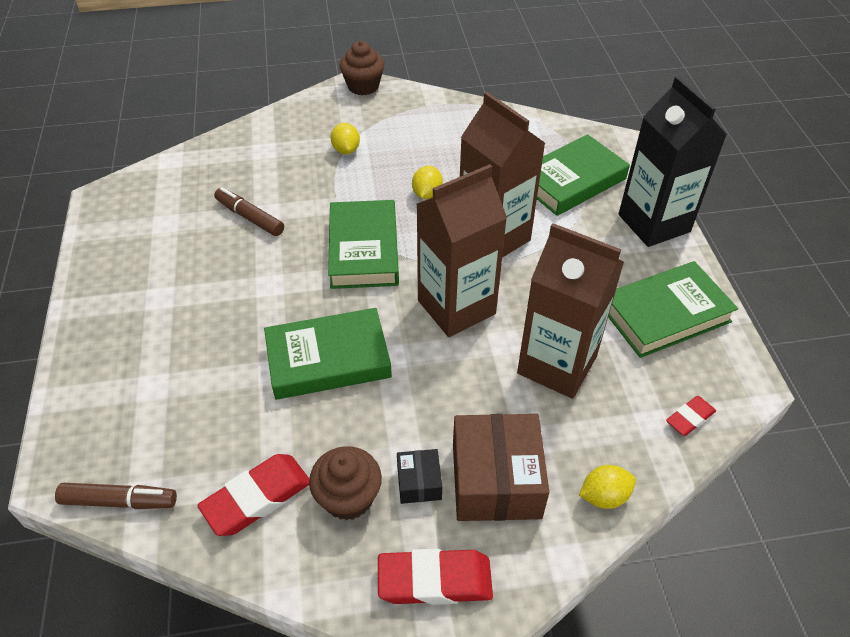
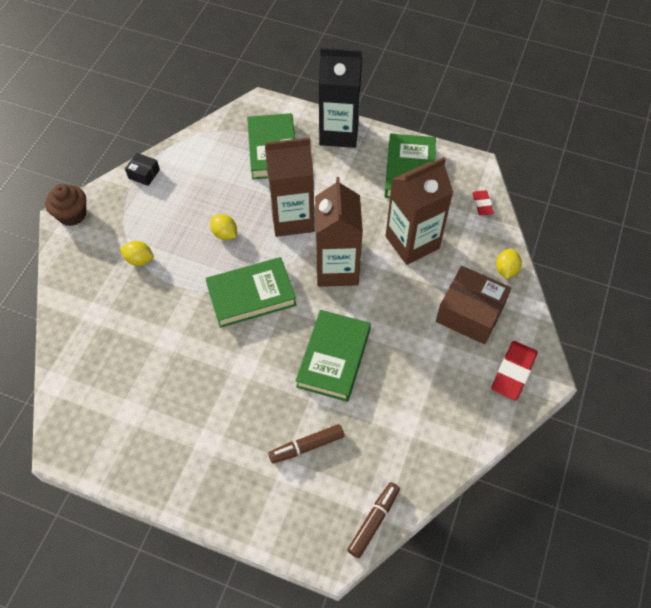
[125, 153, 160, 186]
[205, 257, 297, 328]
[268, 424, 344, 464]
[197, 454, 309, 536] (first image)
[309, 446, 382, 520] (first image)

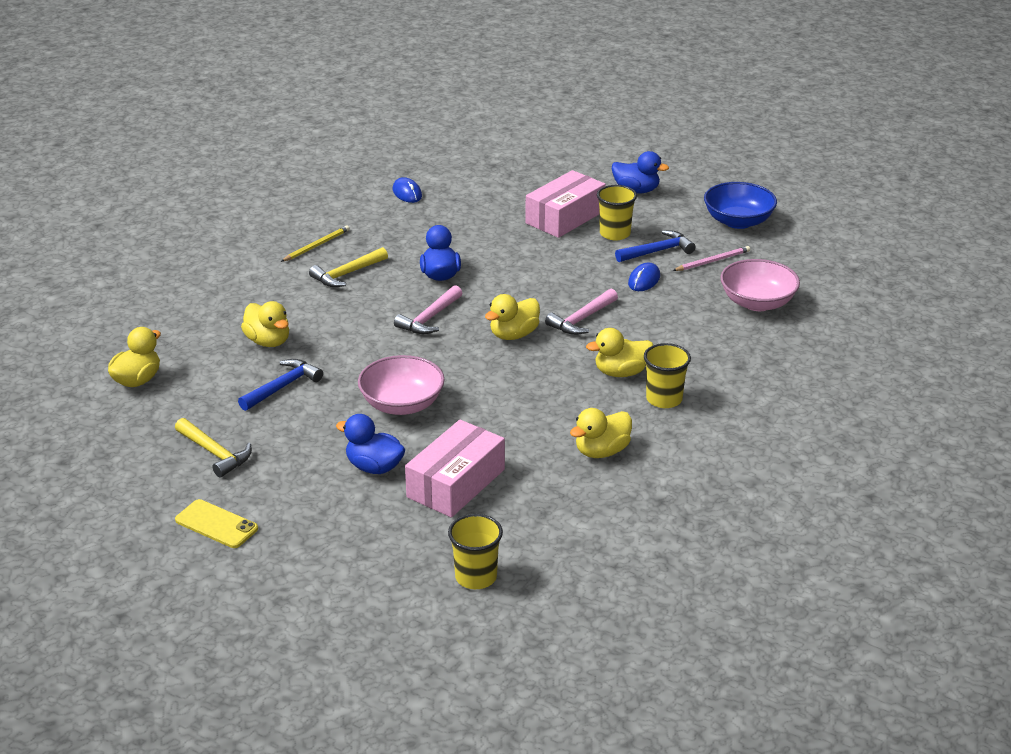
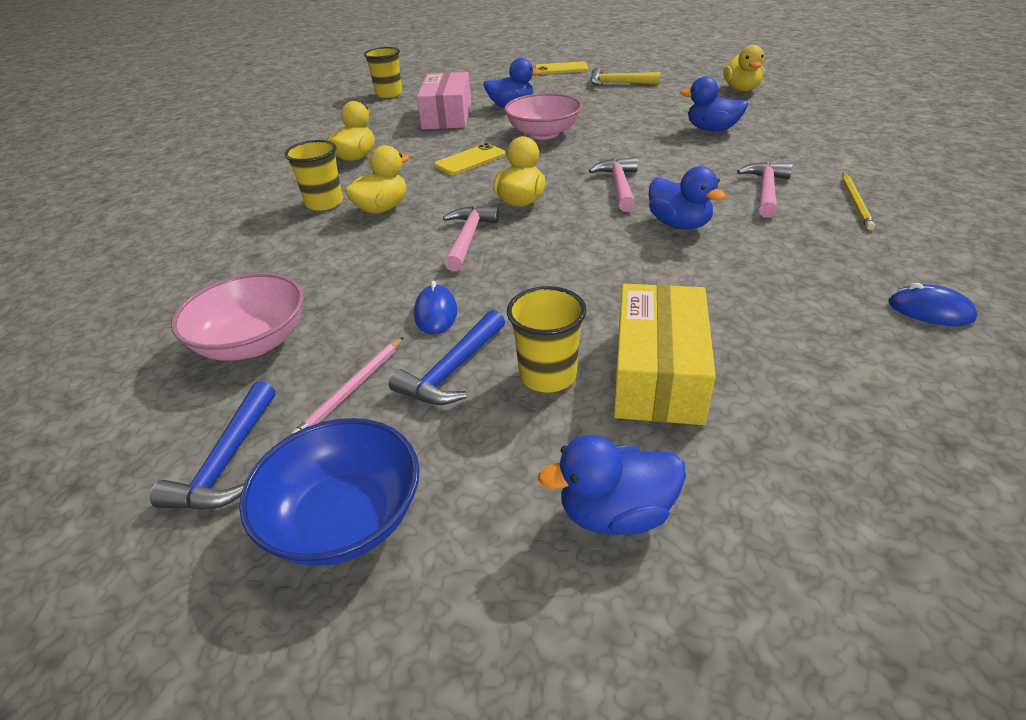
[150, 381, 275, 510]
[434, 143, 506, 175]
[614, 284, 716, 425]
[680, 76, 748, 132]
[737, 162, 793, 218]

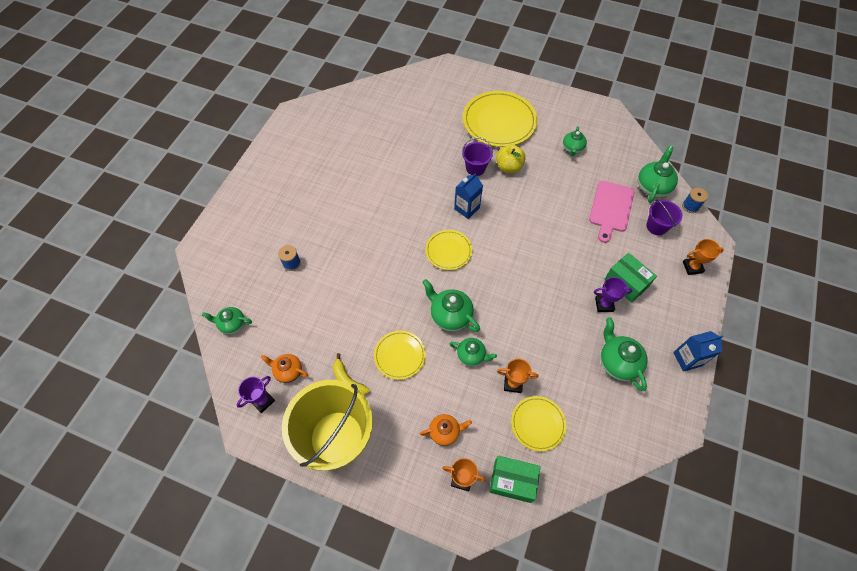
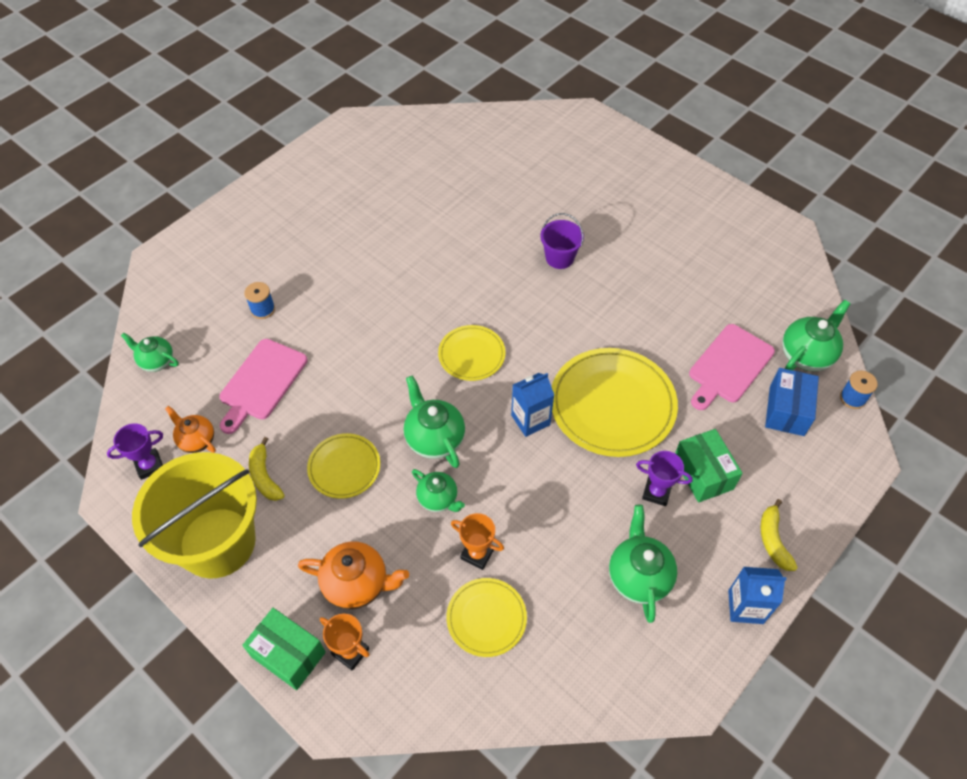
[219, 339, 307, 434]
[242, 608, 326, 690]
[298, 541, 409, 609]
[511, 373, 554, 437]
[552, 348, 678, 457]
[760, 499, 798, 571]
[765, 368, 819, 436]
[496, 144, 526, 173] (first image)
[563, 126, 587, 156] (first image)
[683, 239, 724, 275] (first image)

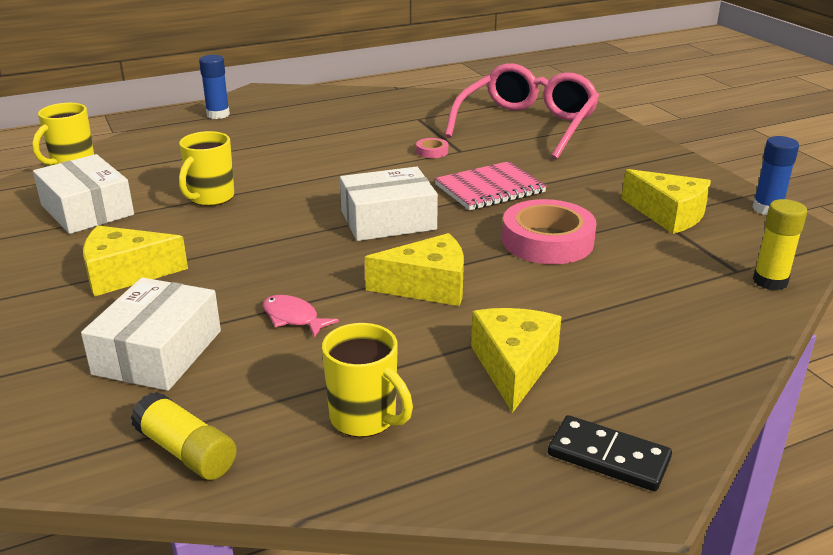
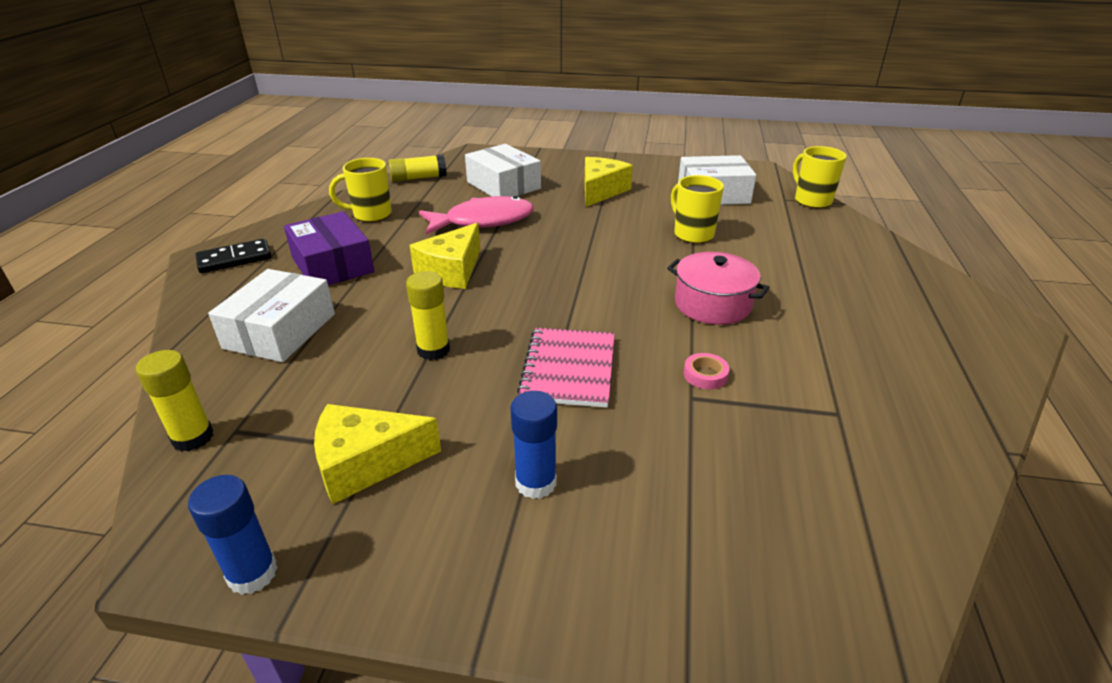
[208, 269, 335, 362]
[284, 211, 374, 285]
[406, 271, 450, 360]
[419, 196, 534, 235]
[510, 391, 557, 499]
[667, 252, 770, 325]
[445, 64, 599, 160] (first image)

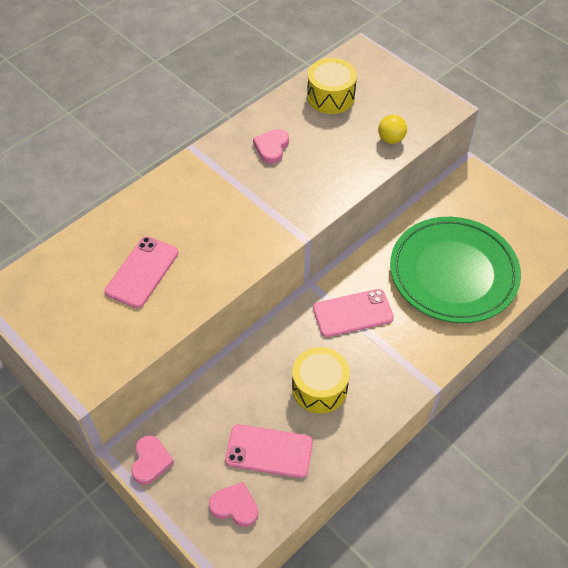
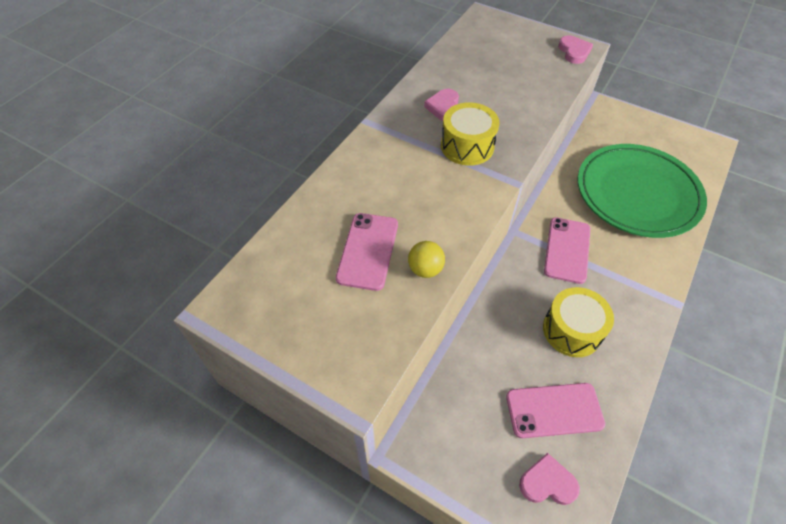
[408, 241, 445, 278]
[441, 102, 500, 166]
[544, 217, 590, 284]
[558, 35, 593, 64]

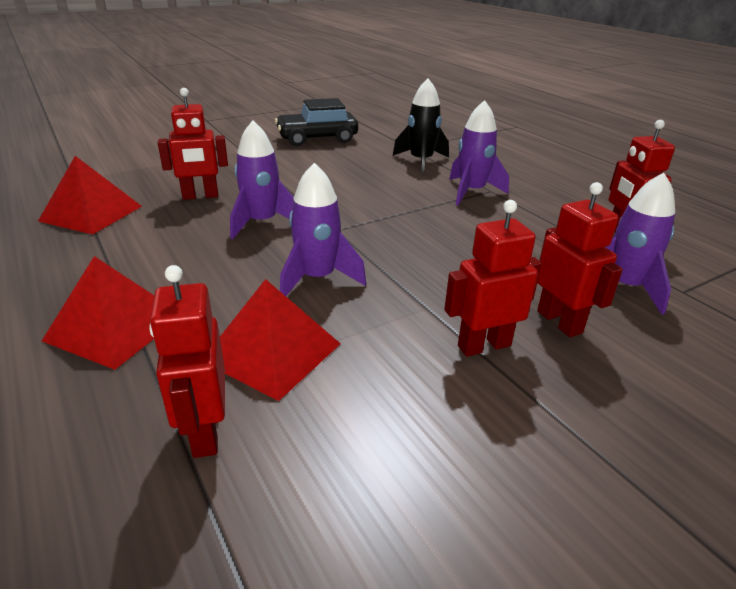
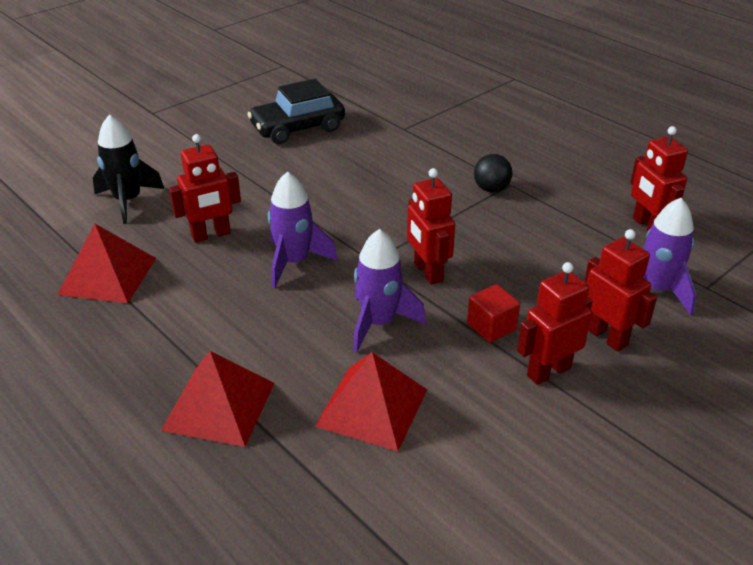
[93, 115, 164, 224]
[407, 168, 455, 285]
[467, 284, 520, 343]
[474, 154, 513, 193]

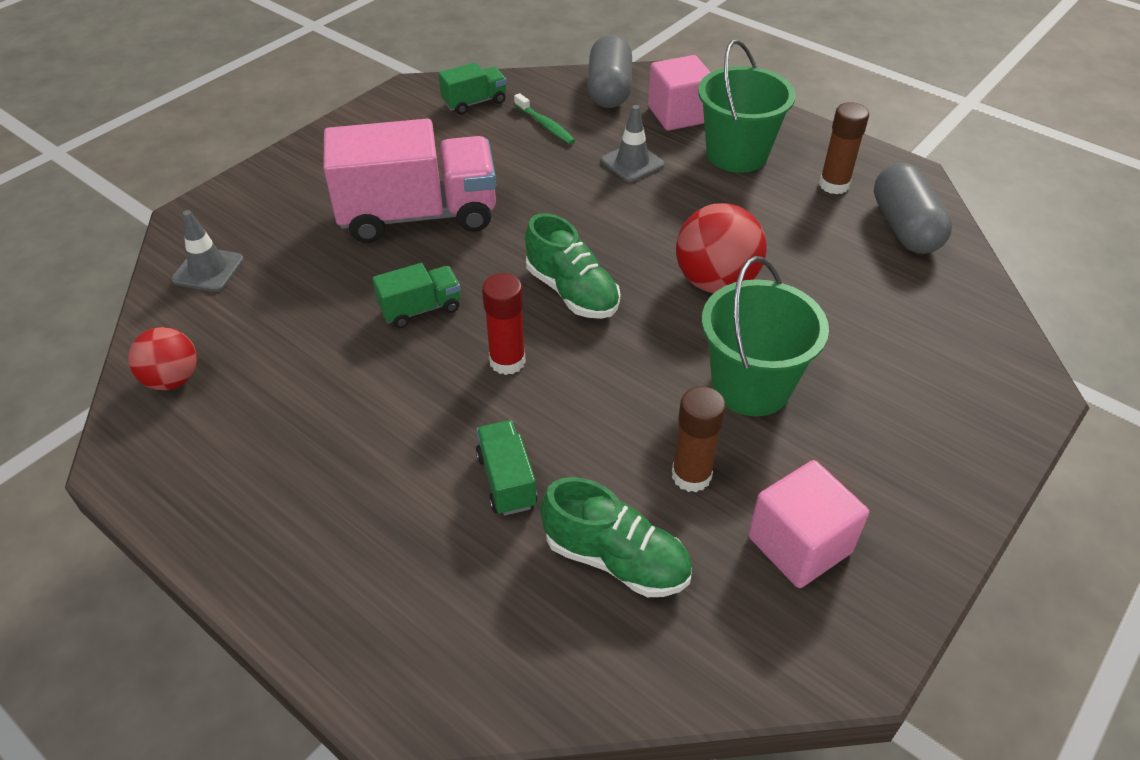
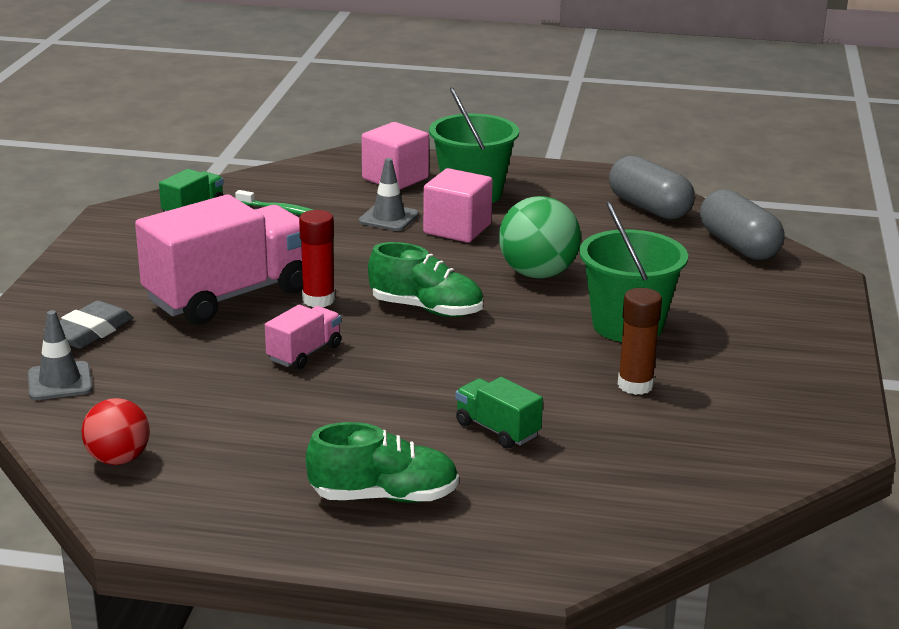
[43, 300, 133, 349]
[265, 305, 341, 369]
[299, 210, 335, 307]
[306, 422, 459, 503]
[423, 168, 493, 243]
[499, 196, 581, 279]
[700, 189, 785, 260]
[819, 102, 869, 194] (first image)

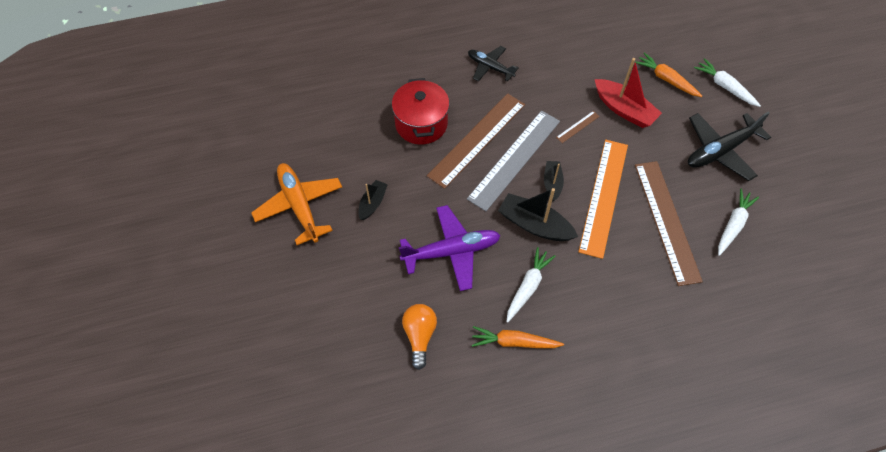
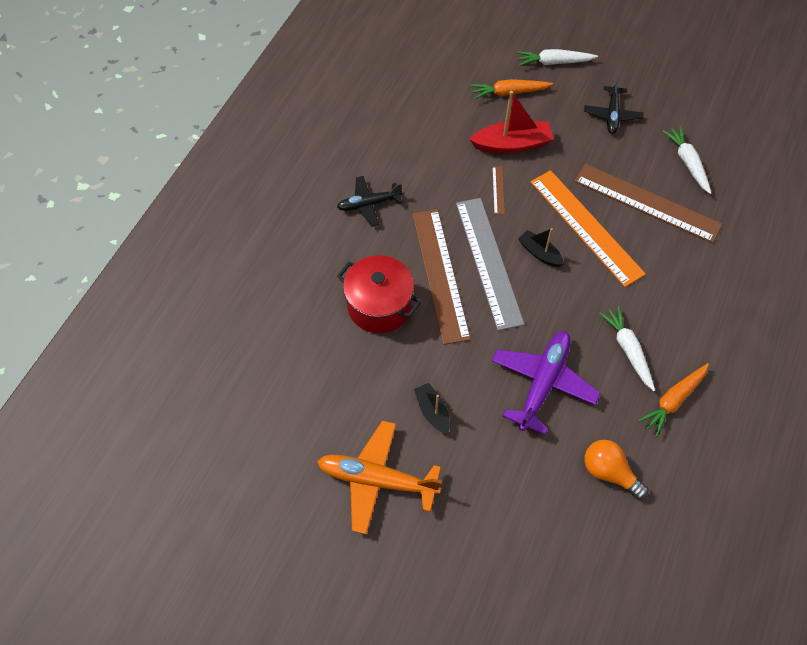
[584, 77, 643, 134]
[498, 188, 578, 241] (first image)

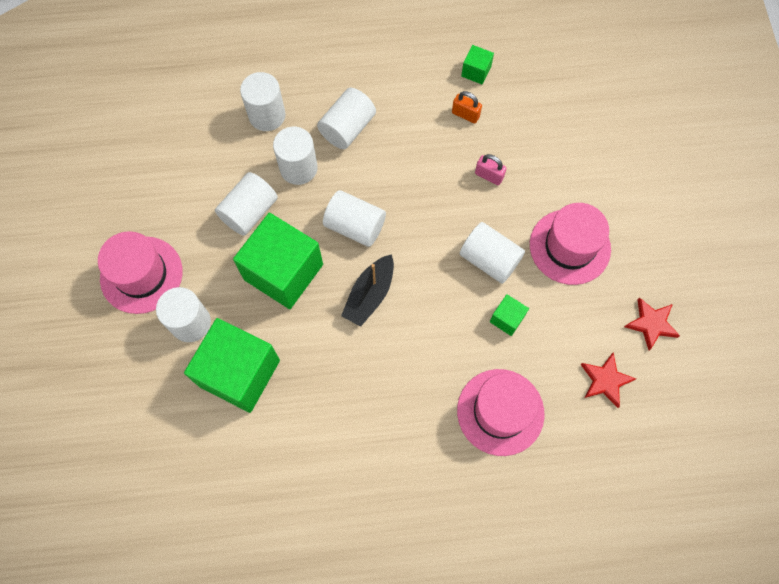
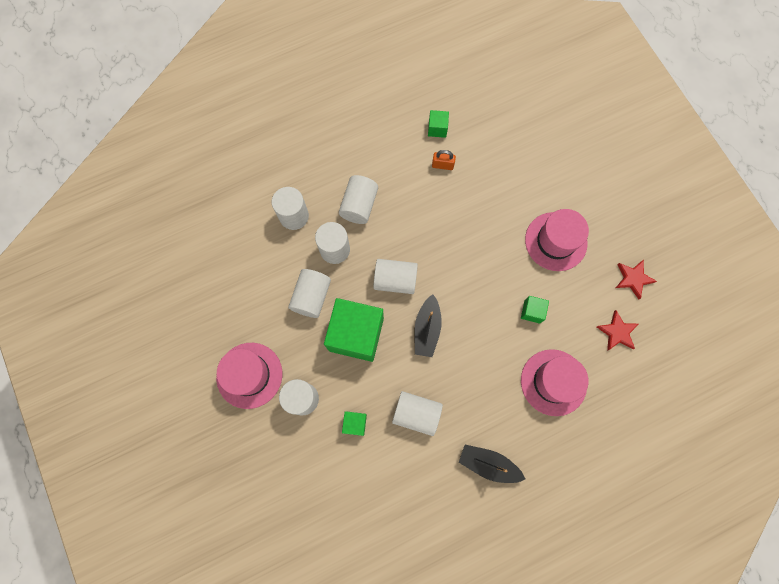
[342, 411, 367, 436]
[392, 391, 443, 436]
[459, 445, 525, 483]
[475, 154, 507, 185] (first image)

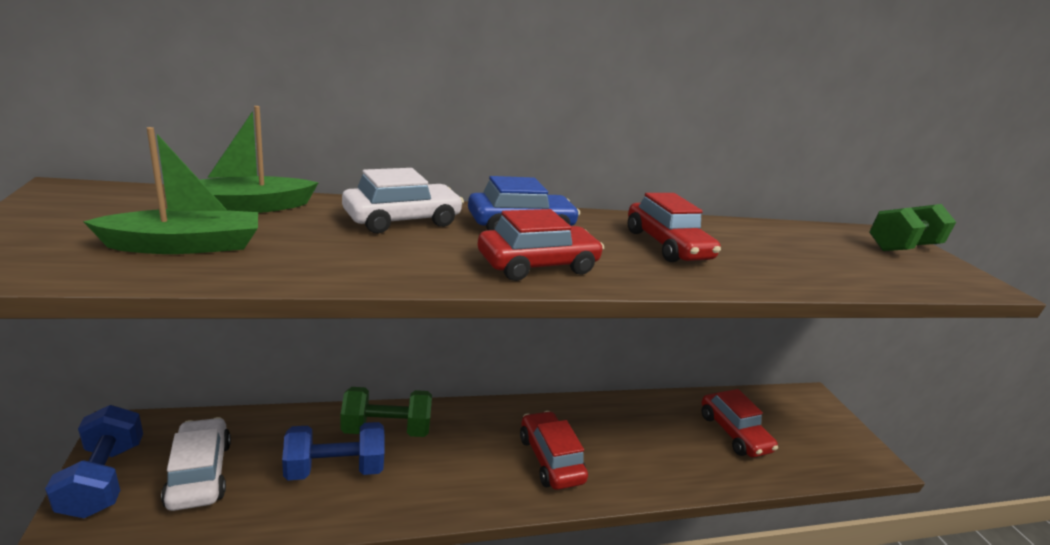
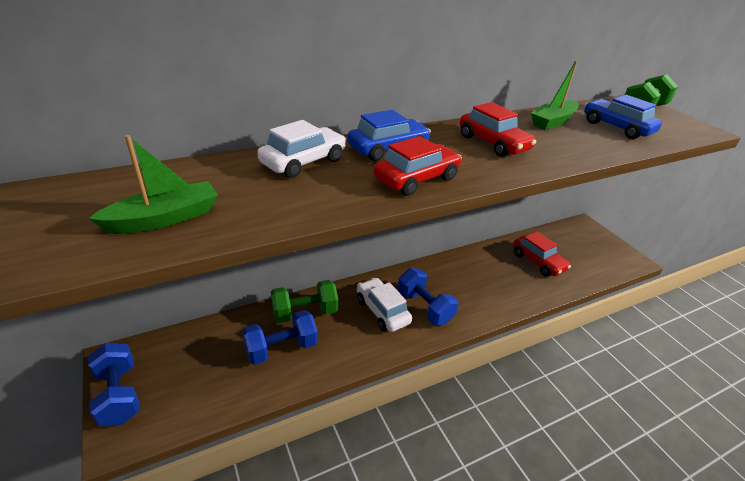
[357, 278, 412, 332]
[397, 268, 458, 325]
[531, 61, 579, 130]
[584, 95, 662, 139]

